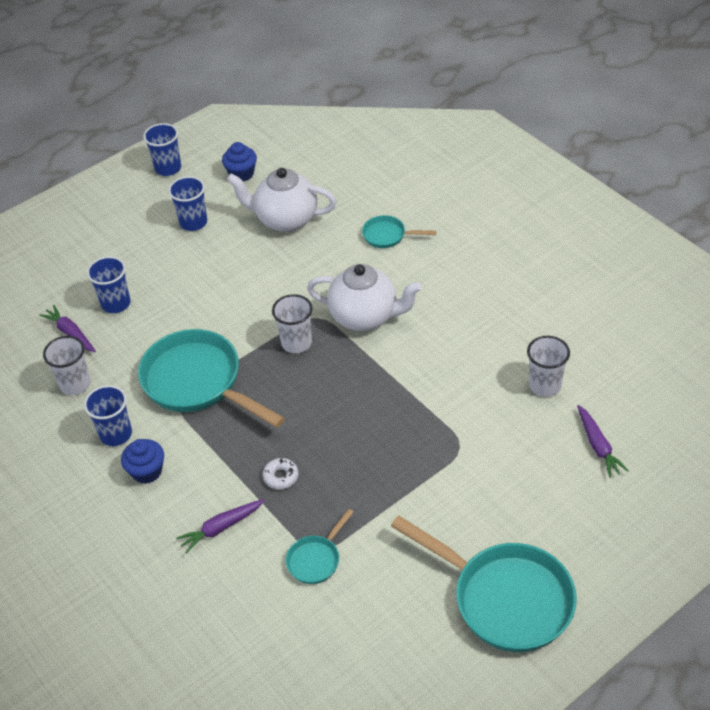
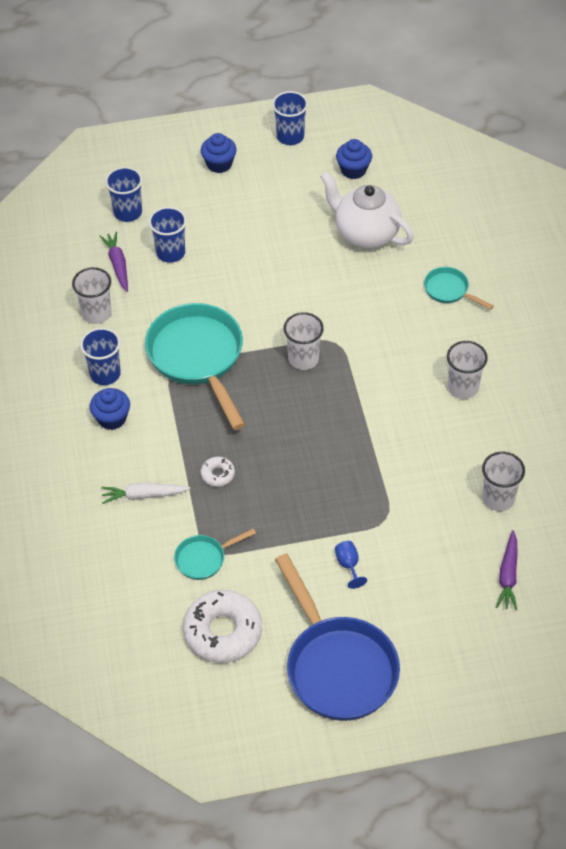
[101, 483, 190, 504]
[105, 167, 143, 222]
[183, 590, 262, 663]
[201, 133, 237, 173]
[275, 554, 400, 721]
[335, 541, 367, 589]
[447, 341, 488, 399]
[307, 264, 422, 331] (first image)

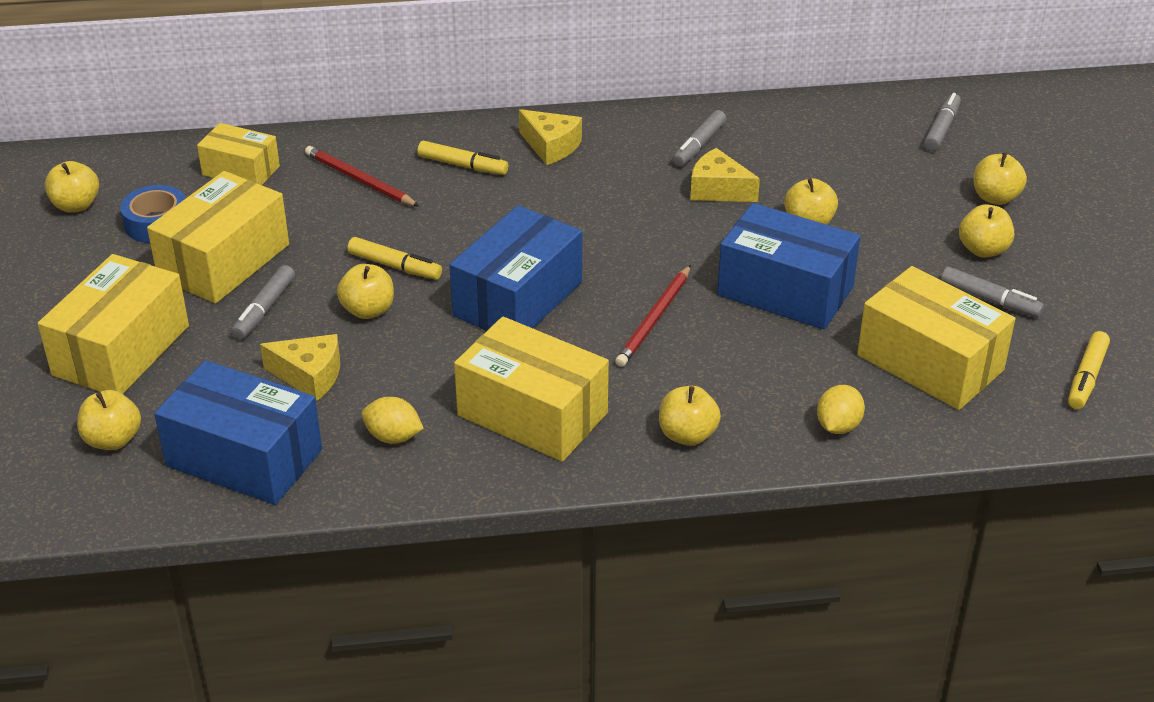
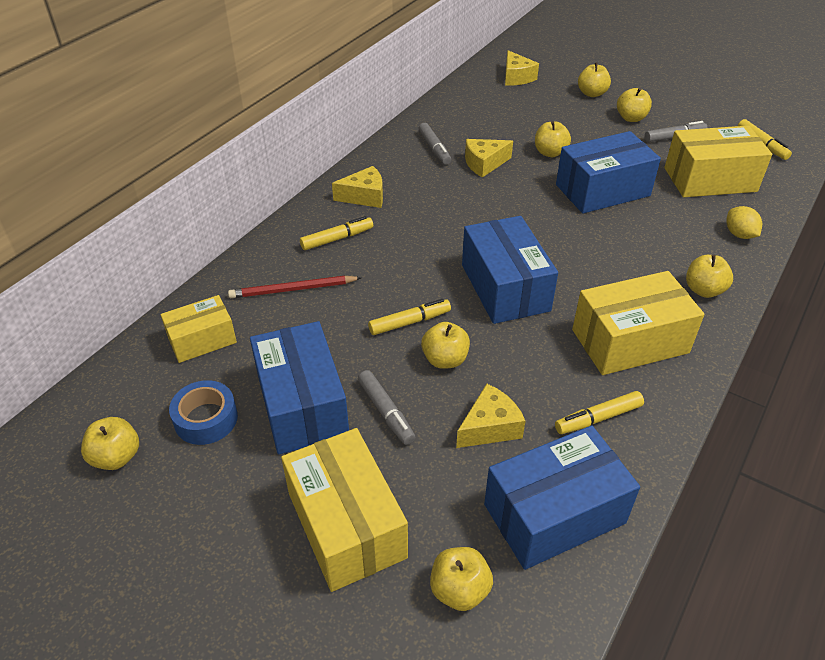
[250, 321, 349, 454]
[505, 50, 539, 85]
[555, 391, 644, 434]
[615, 265, 691, 367] (first image)

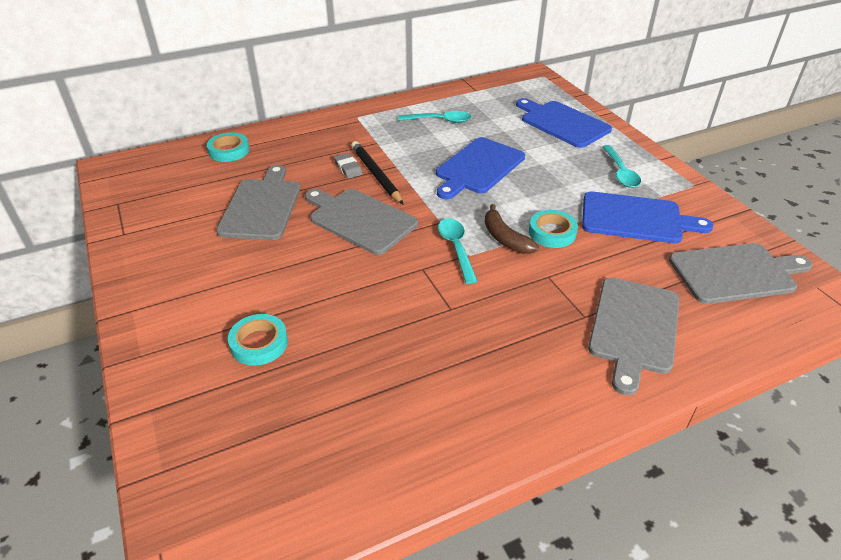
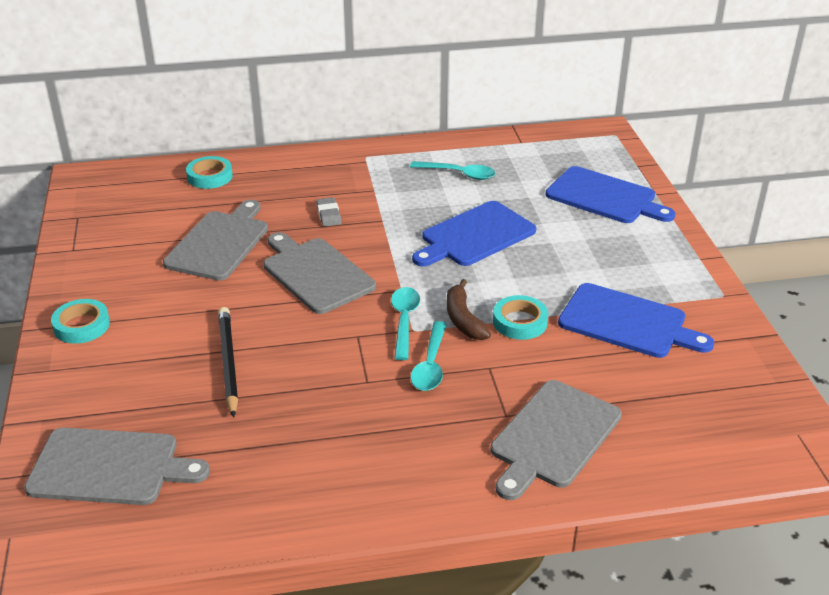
[24, 428, 210, 505]
[51, 299, 110, 344]
[218, 307, 238, 418]
[410, 321, 447, 391]
[546, 166, 676, 223]

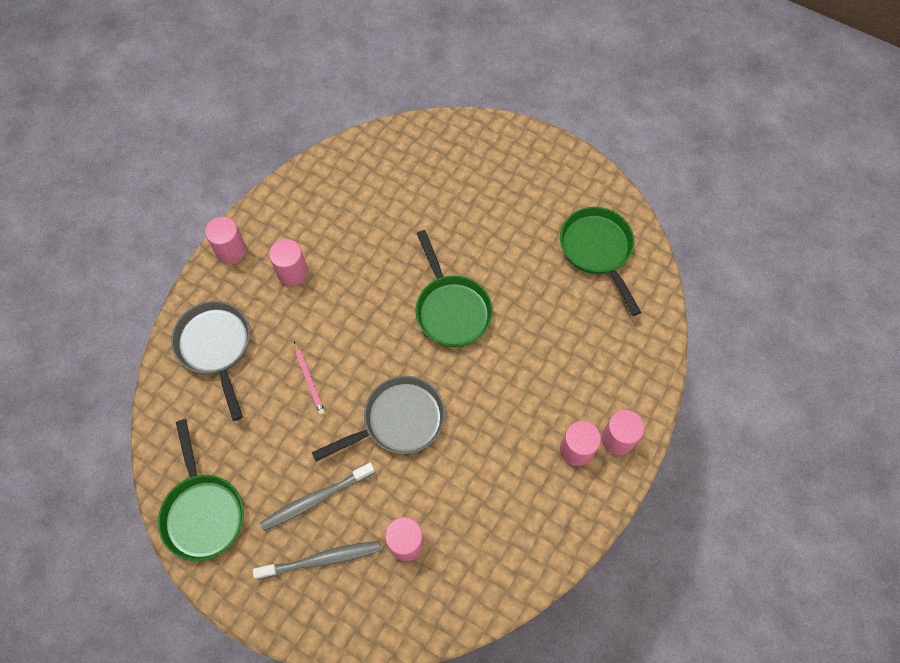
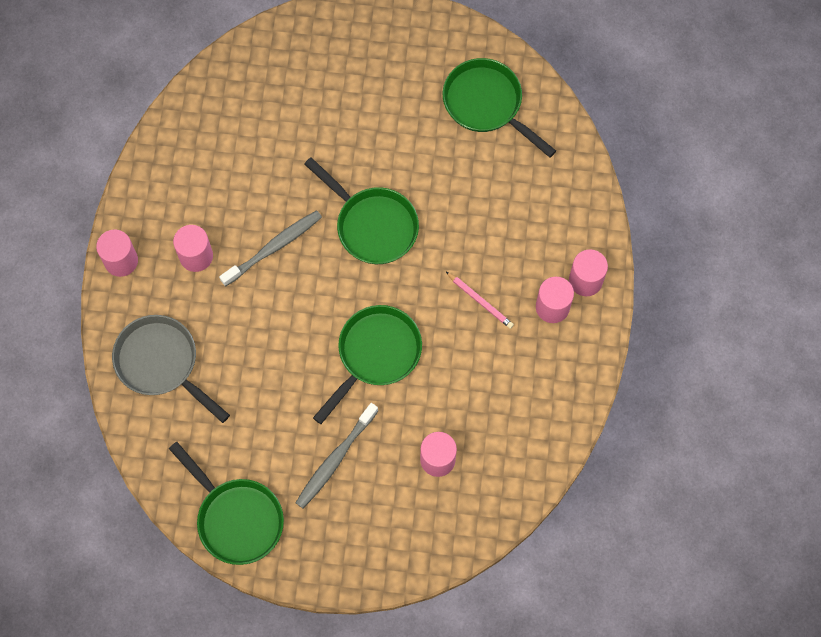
[219, 210, 322, 286]
[313, 305, 422, 424]
[446, 272, 514, 329]

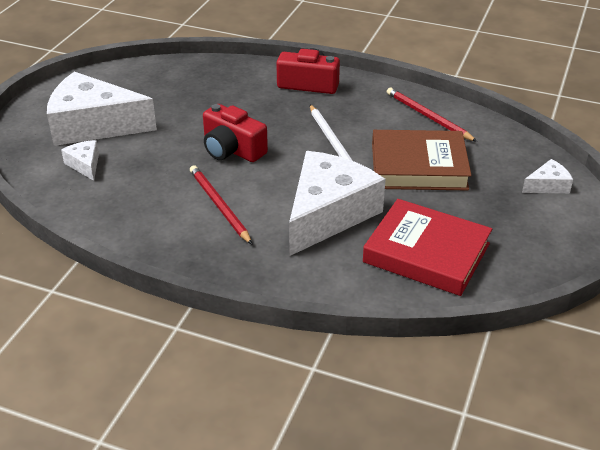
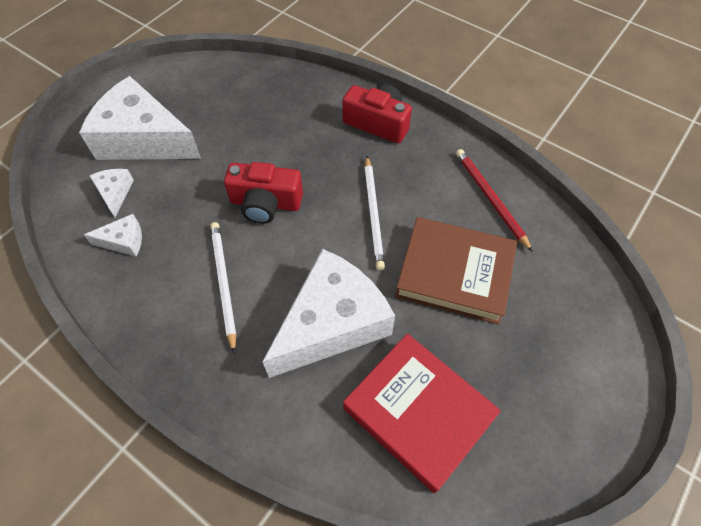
[84, 214, 142, 257]
[210, 222, 236, 353]
[224, 162, 303, 224]

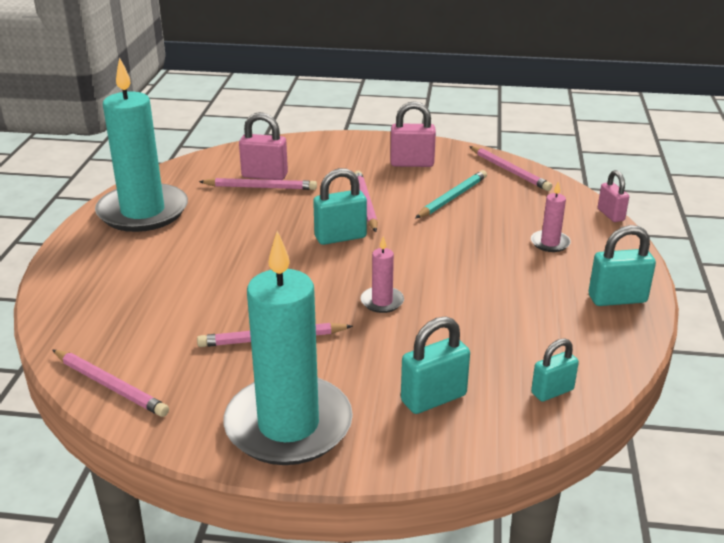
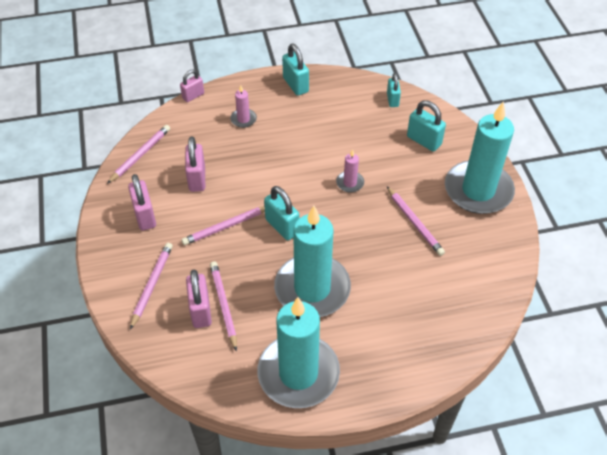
[130, 243, 173, 330]
[185, 136, 205, 192]
[274, 206, 351, 317]
[387, 72, 401, 107]

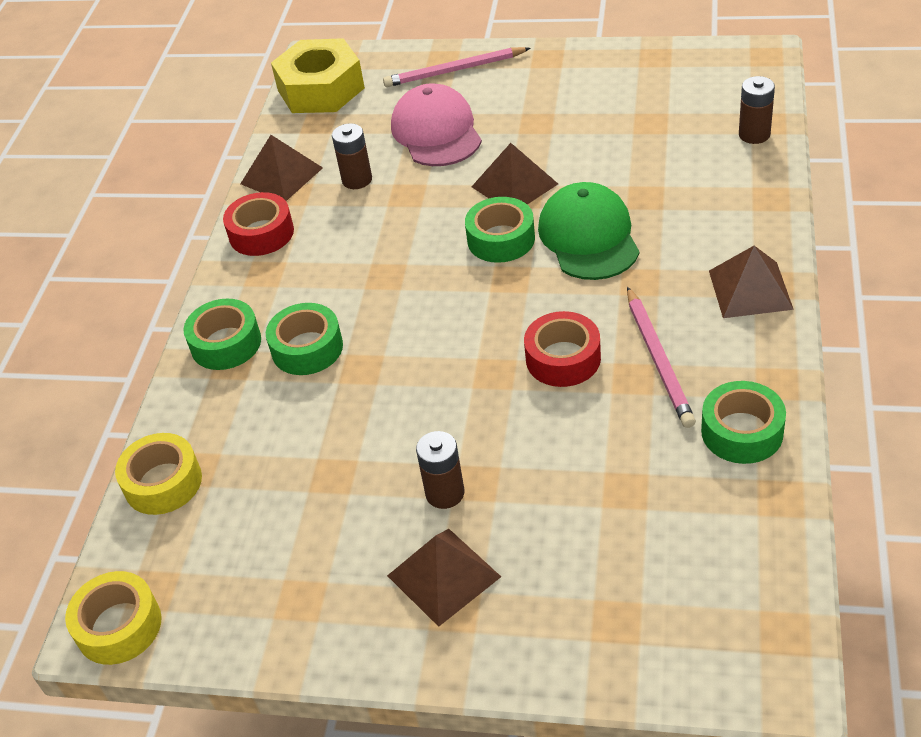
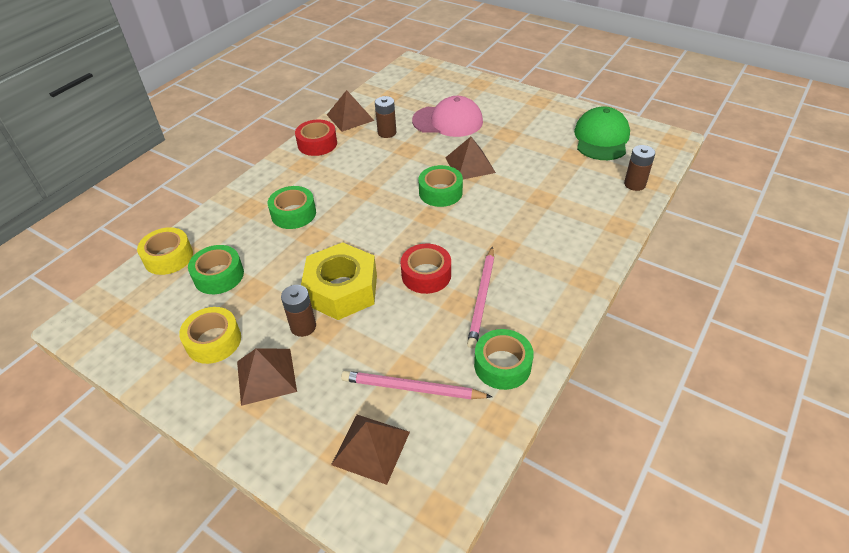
[179, 307, 241, 364]
[188, 245, 244, 294]
[301, 242, 377, 320]
[331, 415, 410, 485]
[341, 371, 492, 399]
[412, 96, 483, 137]
[574, 106, 630, 160]

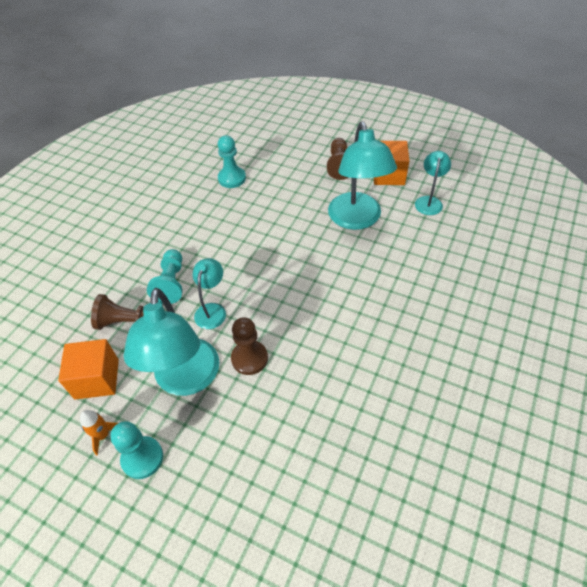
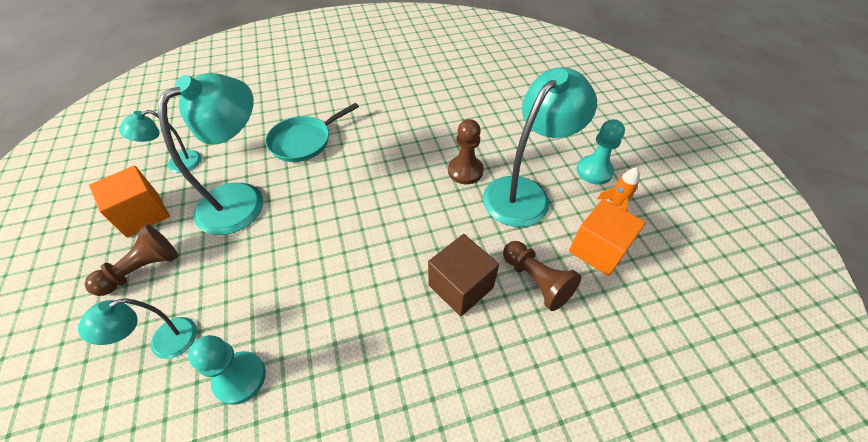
[78, 298, 197, 359]
[266, 103, 359, 162]
[428, 234, 499, 316]

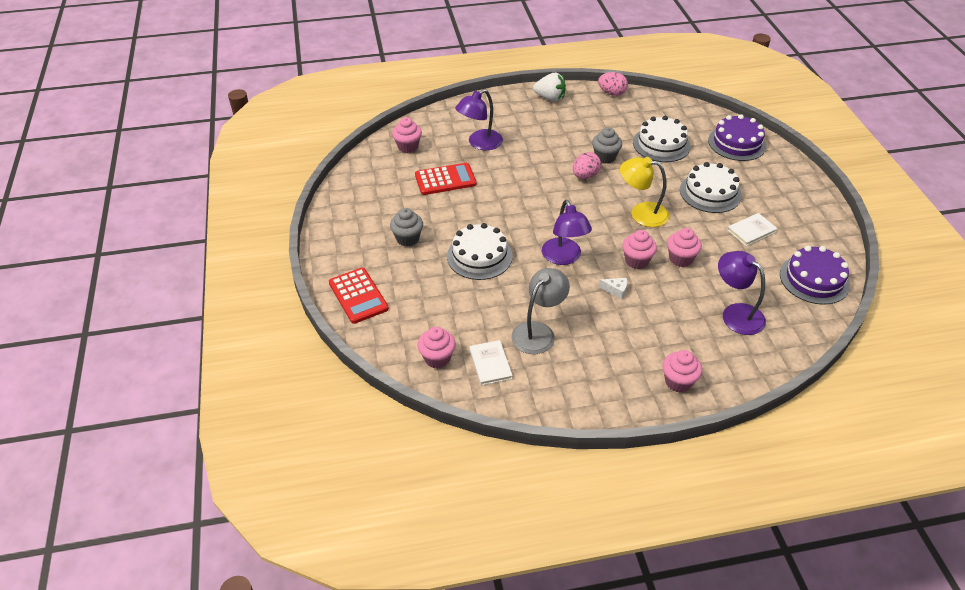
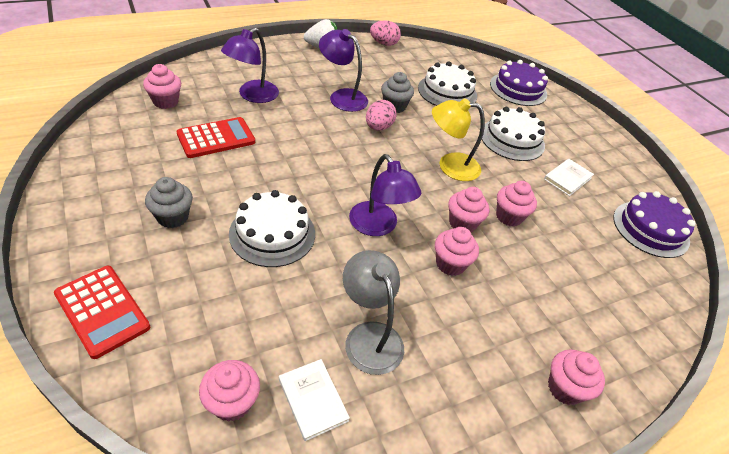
[319, 29, 368, 112]
[343, 250, 404, 375]
[435, 227, 479, 276]

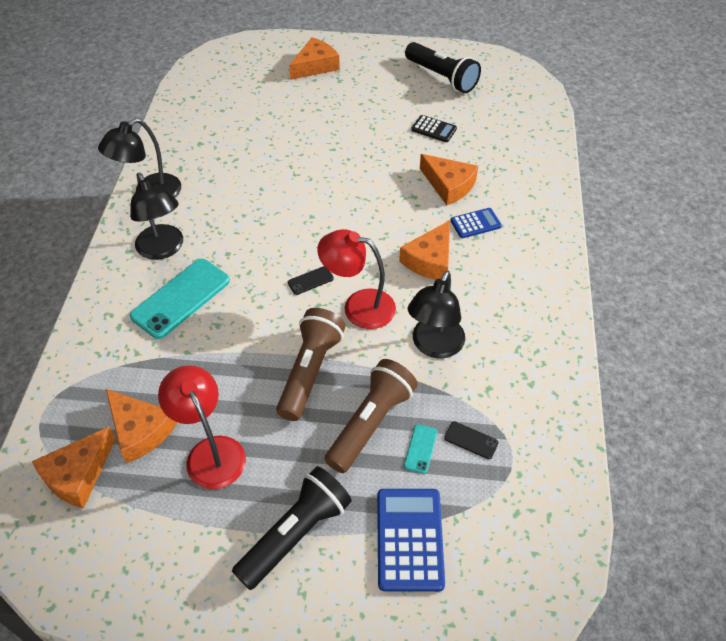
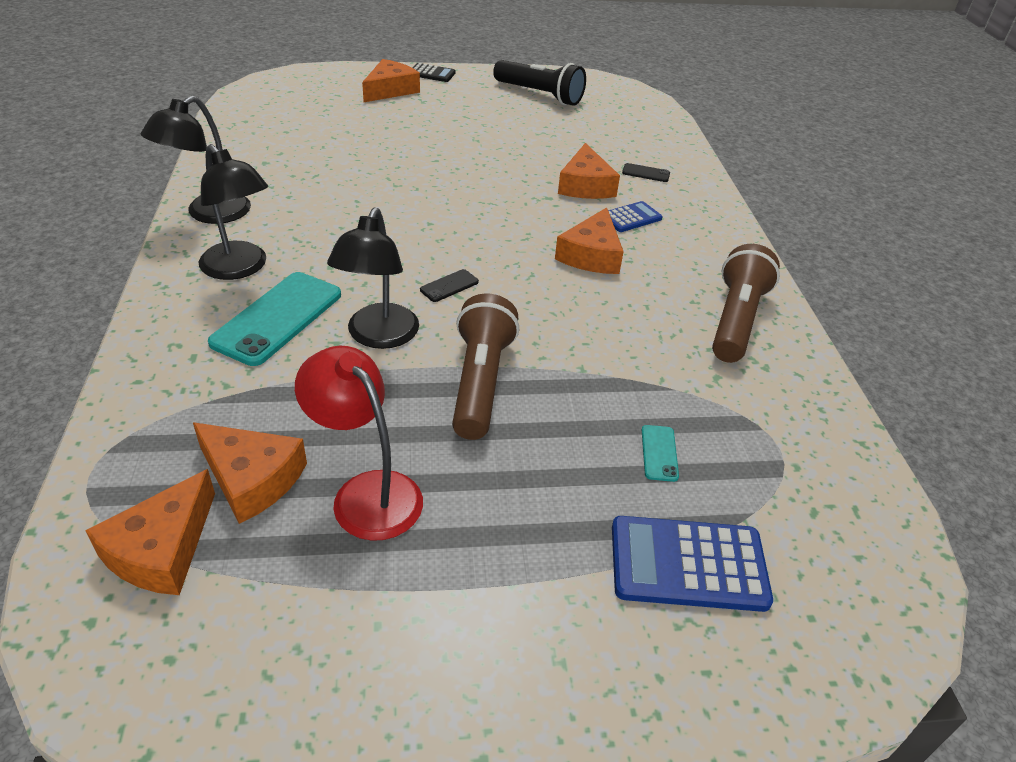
[327, 208, 419, 349]
[412, 63, 456, 82]
[558, 143, 620, 199]
[612, 516, 773, 612]
[622, 163, 670, 182]
[712, 244, 780, 363]
[232, 466, 352, 590] (first image)
[317, 229, 396, 329] (first image)

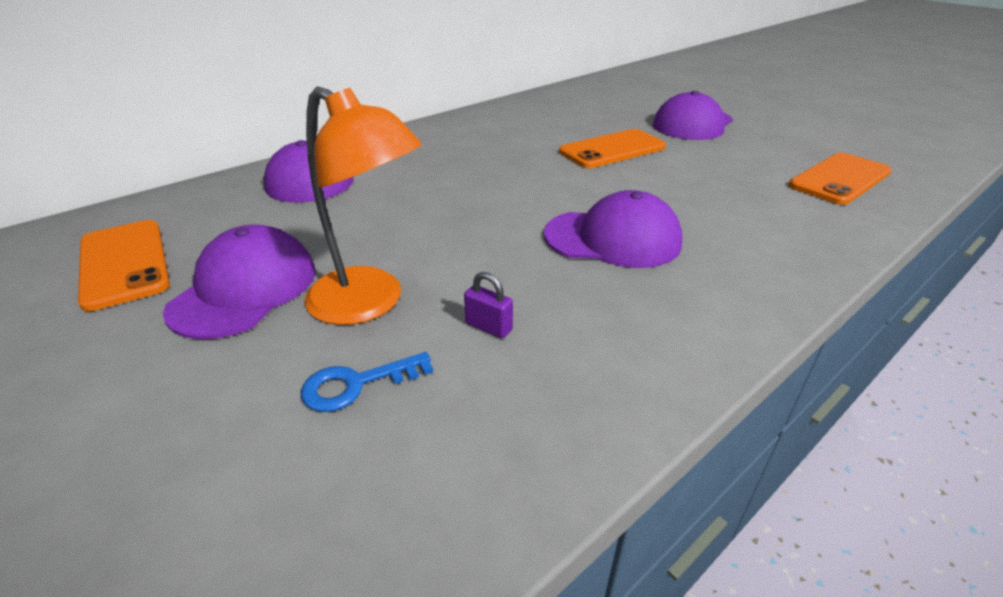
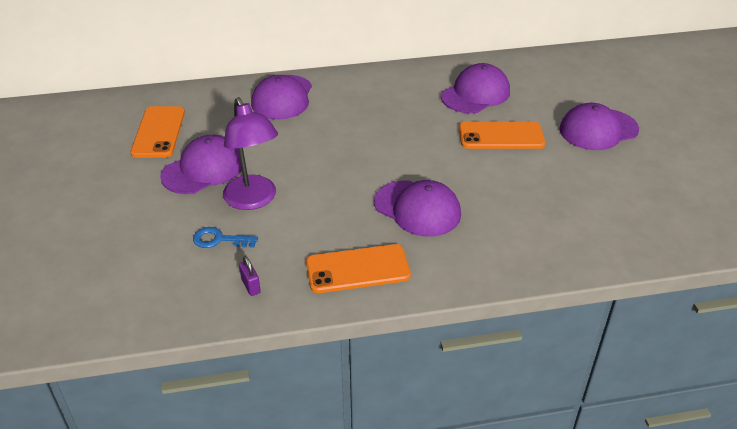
[223, 97, 278, 210]
[239, 256, 261, 296]
[306, 244, 411, 293]
[441, 63, 510, 113]

